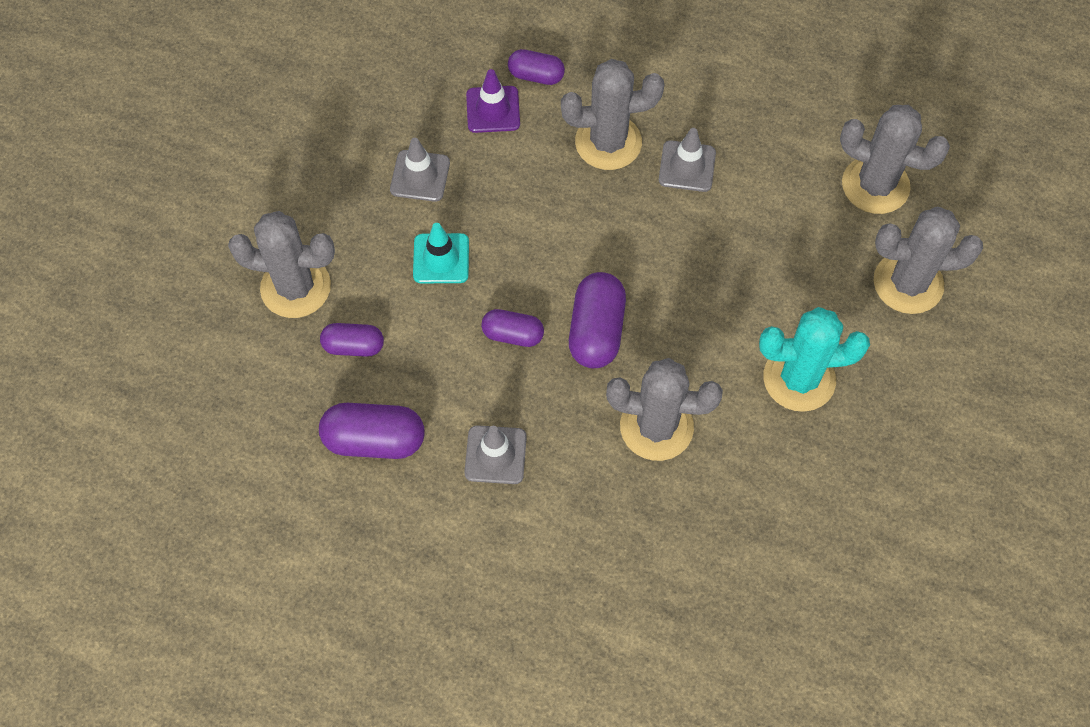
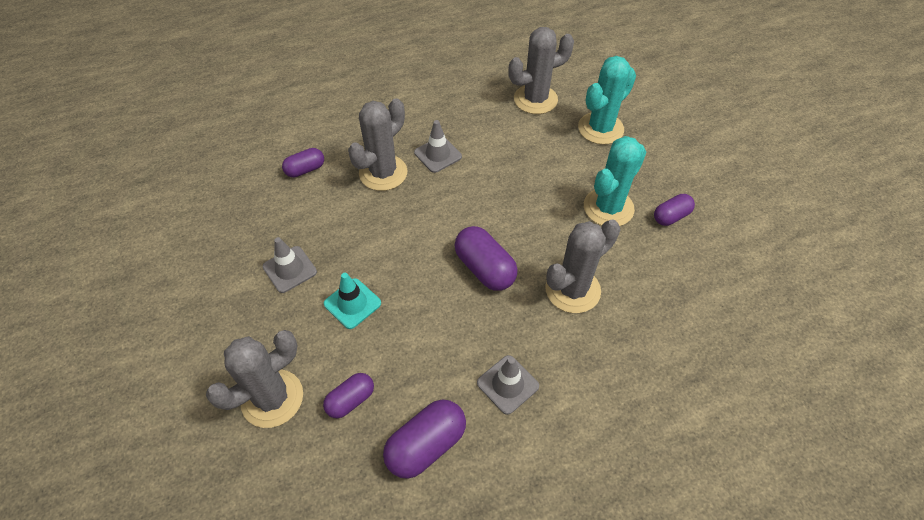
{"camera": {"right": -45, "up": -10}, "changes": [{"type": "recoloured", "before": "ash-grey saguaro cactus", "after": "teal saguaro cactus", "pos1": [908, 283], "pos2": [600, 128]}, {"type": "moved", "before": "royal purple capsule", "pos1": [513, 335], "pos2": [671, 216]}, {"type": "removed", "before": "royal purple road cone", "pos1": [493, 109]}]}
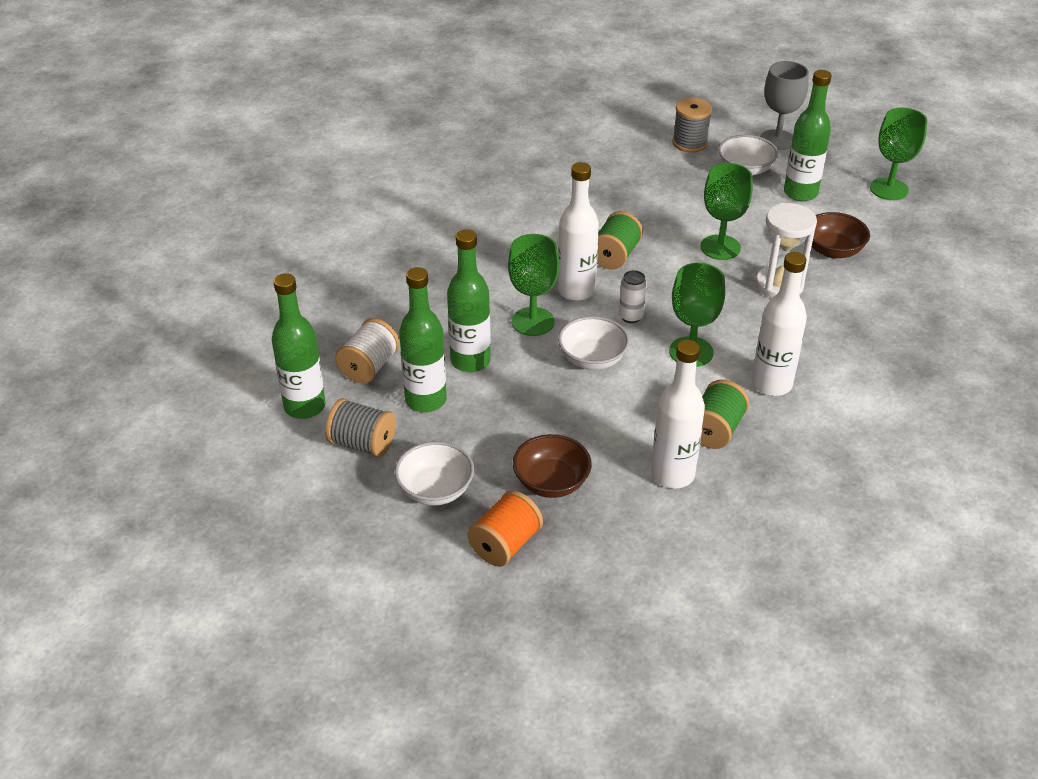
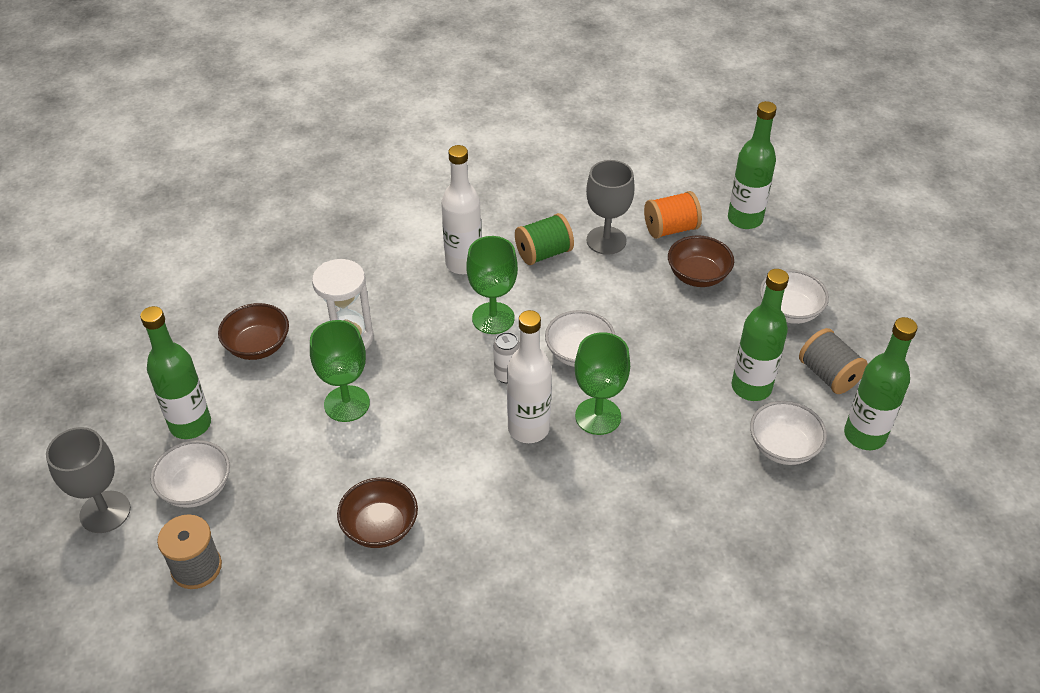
{"camera": {"right": -145, "up": 5}, "changes": [{"type": "added", "after": "dark brown serving bowl", "pos2": [380, 527]}, {"type": "replaced", "before": "snow-white bottle", "after": "ash-grey goblet", "pos1": [672, 474], "pos2": [606, 240]}, {"type": "moved", "before": "orange-coloured bobbin", "pos1": [505, 544], "pos2": [670, 229]}, {"type": "moved", "before": "green bottle", "pos1": [470, 361], "pos2": [745, 219]}, {"type": "replaced", "before": "snow-white bobbin", "after": "snow-white serving bowl", "pos1": [369, 366], "pos2": [783, 447]}, {"type": "removed", "before": "green bobbin", "pos1": [615, 256]}, {"type": "removed", "before": "green goblet", "pos1": [889, 189]}]}
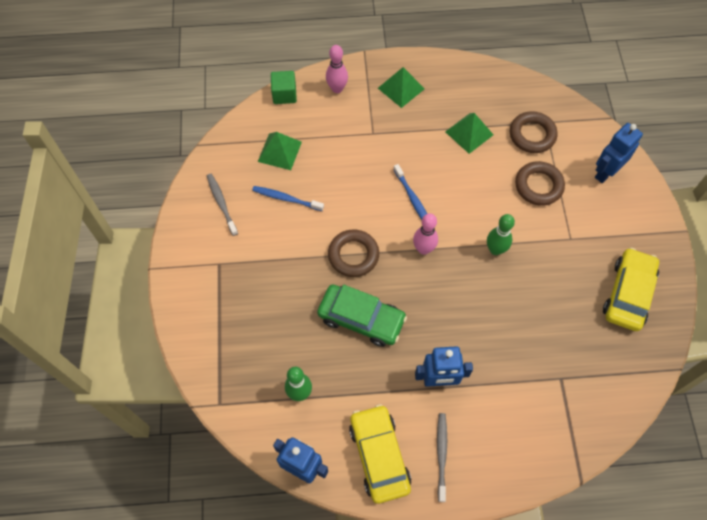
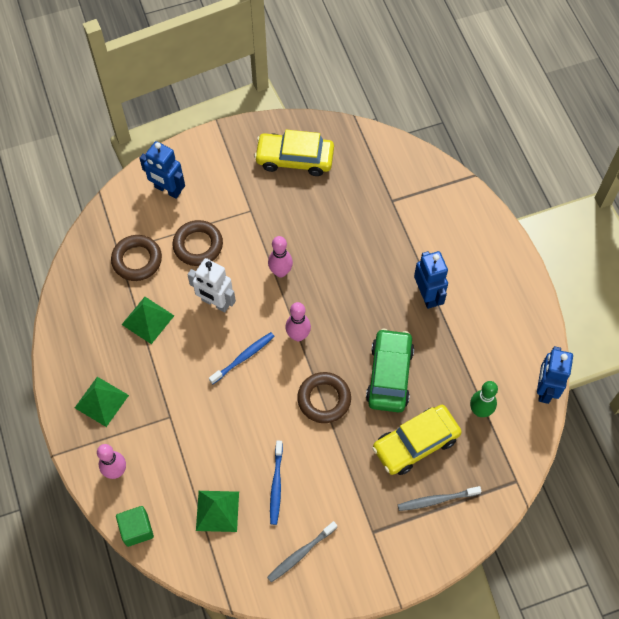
{"camera": {"right": -105, "up": 0}, "changes": [{"type": "added", "after": "snow-white robot figure", "pos2": [215, 303]}, {"type": "recoloured", "before": "green tenpin", "after": "rose-pink tenpin", "pos1": [495, 250], "pos2": [280, 272]}, {"type": "moved", "before": "bright yellow automobile", "pos1": [379, 455], "pos2": [415, 443]}, {"type": "moved", "before": "ash-grey tooth brush", "pos1": [441, 455], "pos2": [436, 500]}]}
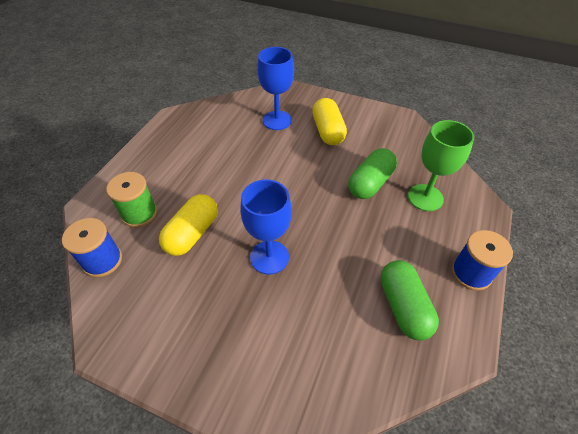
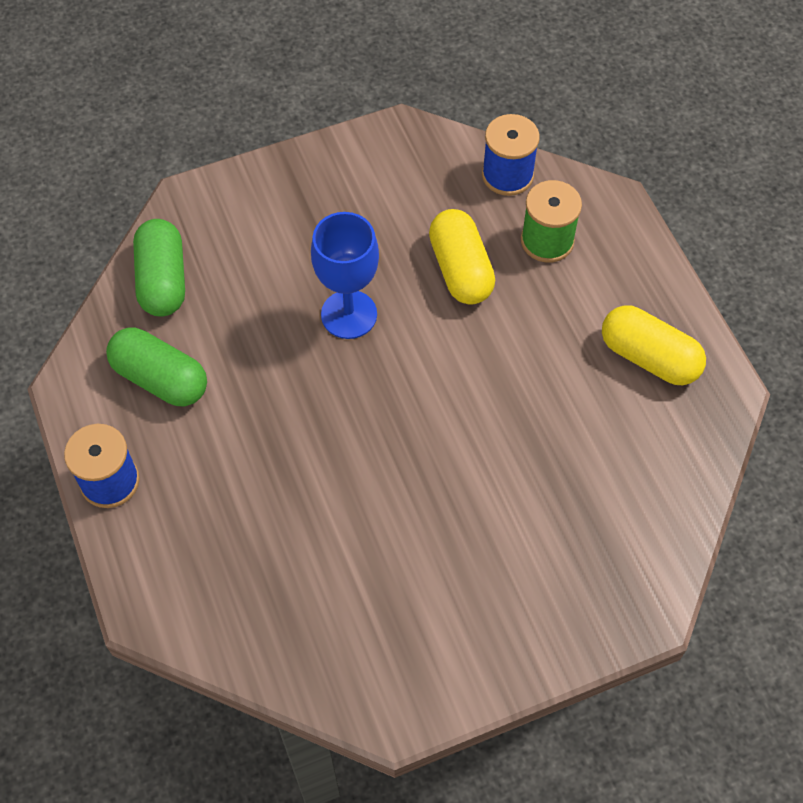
{"camera": {"right": 135, "up": 10}, "changes": [{"type": "moved", "before": "green capsule", "pos1": [370, 183], "pos2": [163, 280]}, {"type": "moved", "before": "bright yellow capsule", "pos1": [328, 131], "pos2": [649, 357]}, {"type": "removed", "before": "blue goblet", "pos1": [277, 120]}, {"type": "removed", "before": "green goblet", "pos1": [425, 197]}]}
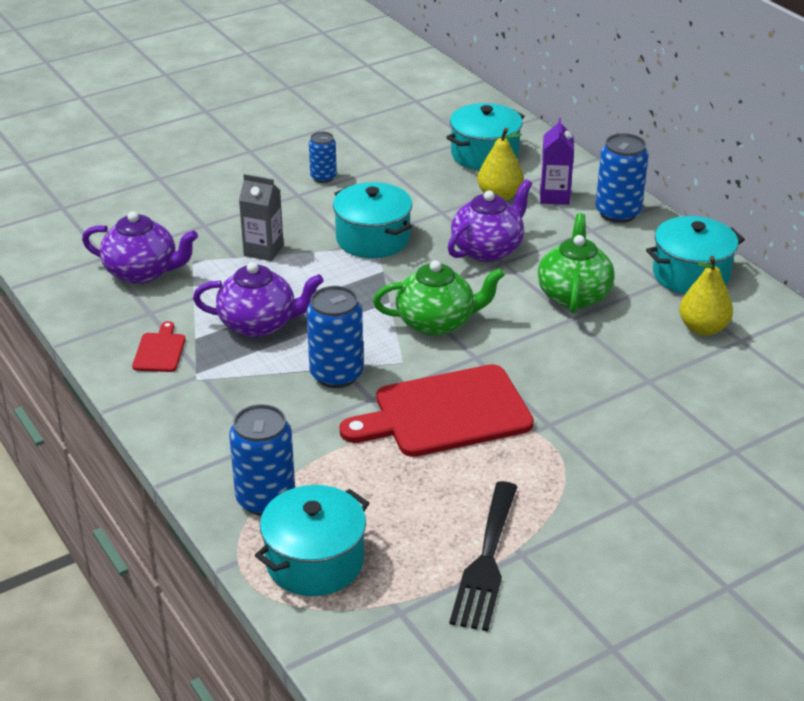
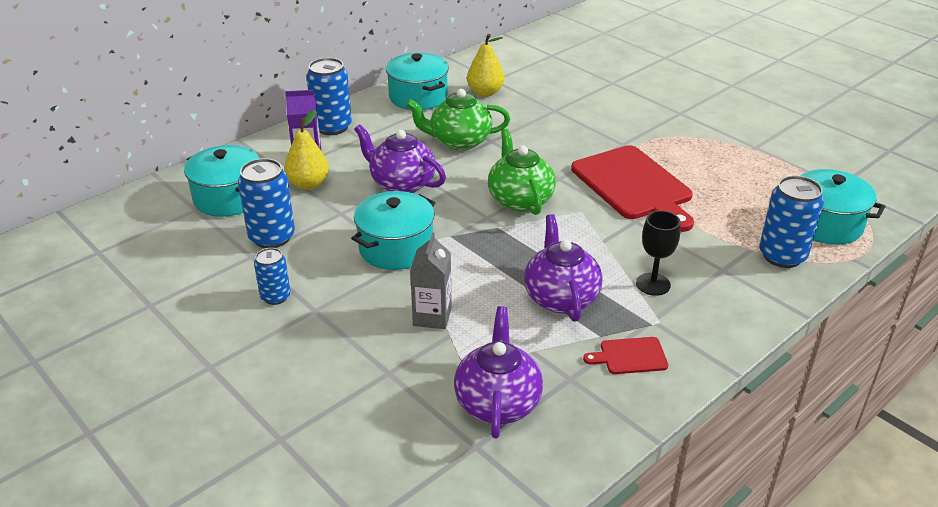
{"camera": {"right": -100, "up": 0}, "changes": [{"type": "moved", "before": "blue can", "pos1": [336, 374], "pos2": [272, 237]}, {"type": "added", "after": "black goblet", "pos2": [653, 284]}, {"type": "removed", "before": "black dinner fork", "pos1": [486, 561]}]}
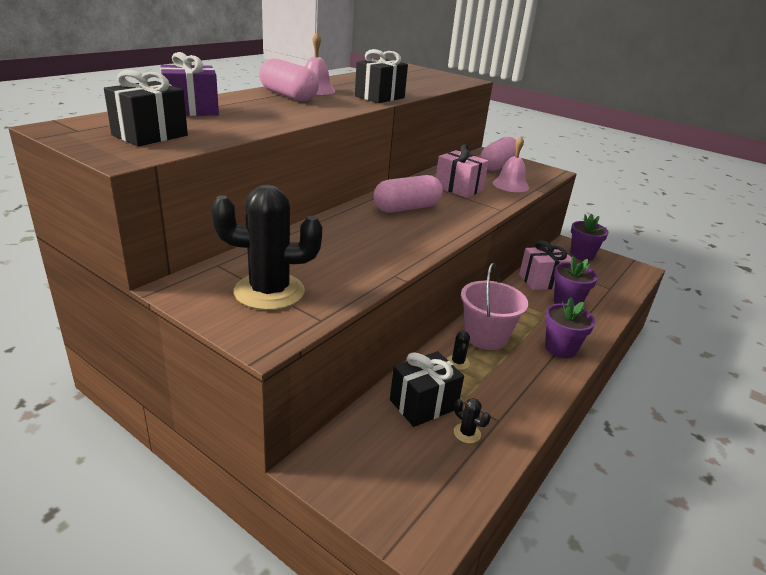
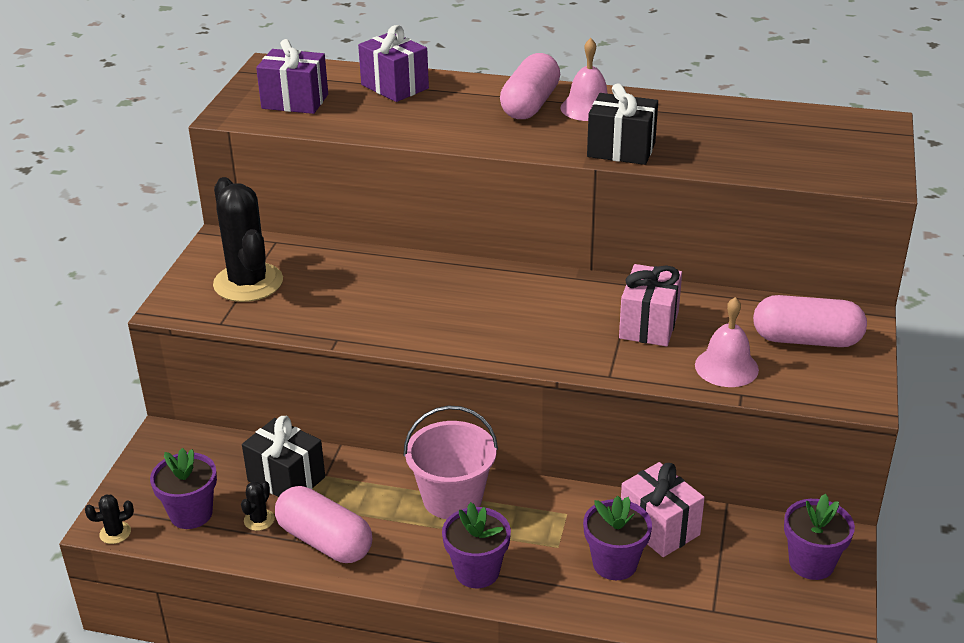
{"camera": {"right": 70, "up": 5}, "changes": [{"type": "moved", "before": "black saguaro cactus", "pos1": [458, 362], "pos2": [115, 533]}, {"type": "added", "after": "royal purple flower pot", "pos2": [191, 514]}, {"type": "recoloured", "before": "black wrapped gift", "after": "royal purple wrapped gift", "pos1": [150, 135], "pos2": [295, 101]}, {"type": "moved", "before": "rose-pink capsule", "pos1": [407, 208], "pos2": [325, 541]}]}
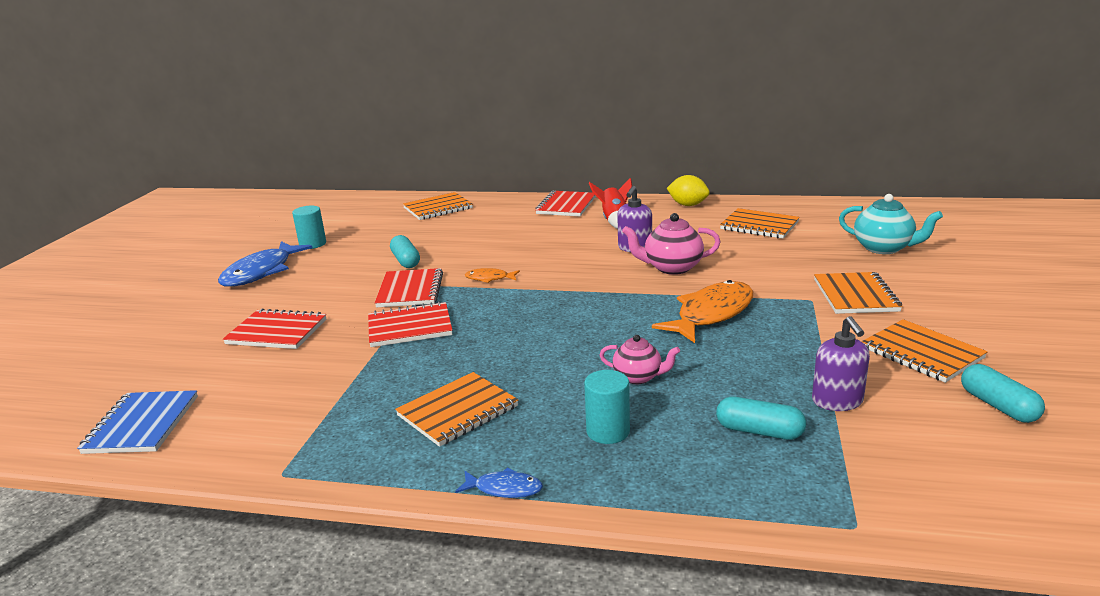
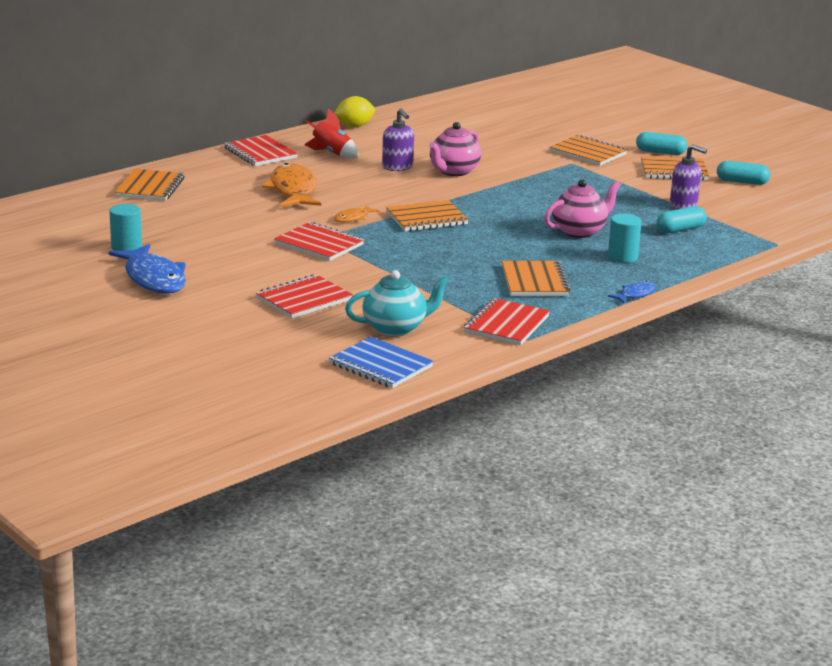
{"camera": {"right": -55, "up": 0}, "changes": [{"type": "moved", "before": "orange-coloured toy fish", "pos1": [711, 314], "pos2": [293, 190]}, {"type": "moved", "before": "teal tea pot", "pos1": [884, 248], "pos2": [395, 328]}, {"type": "moved", "before": "orange-coloured notepad", "pos1": [759, 226], "pos2": [427, 219]}, {"type": "moved", "before": "crimson notepad", "pos1": [410, 327], "pos2": [506, 324]}, {"type": "resized", "before": "rose-pink tea pot", "pos1": [638, 377], "pos2": [579, 231], "scale": 1.55}, {"type": "moved", "before": "teal capsule", "pos1": [406, 261], "pos2": [660, 152]}]}
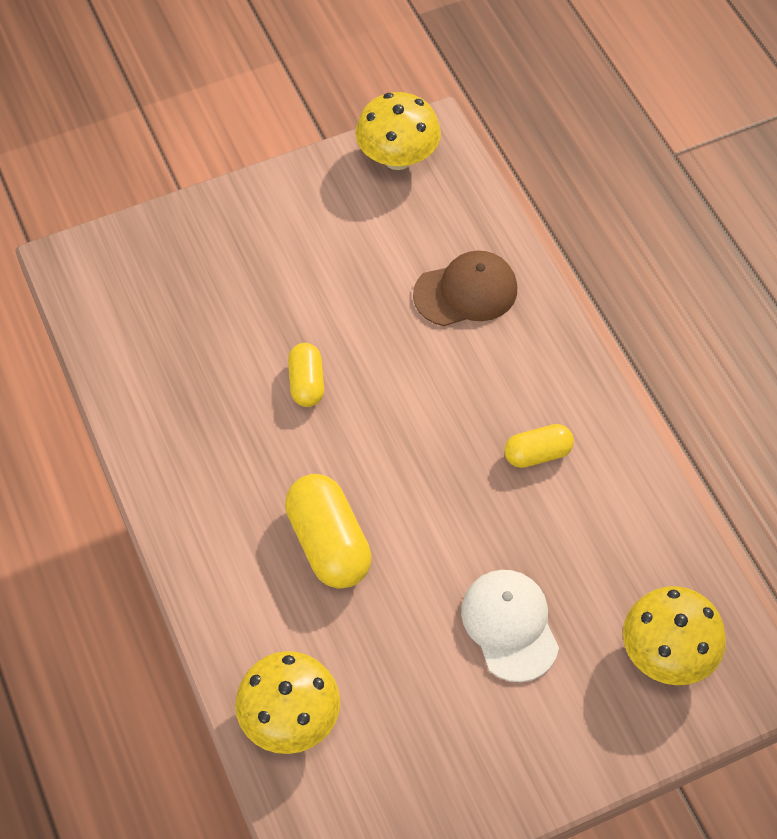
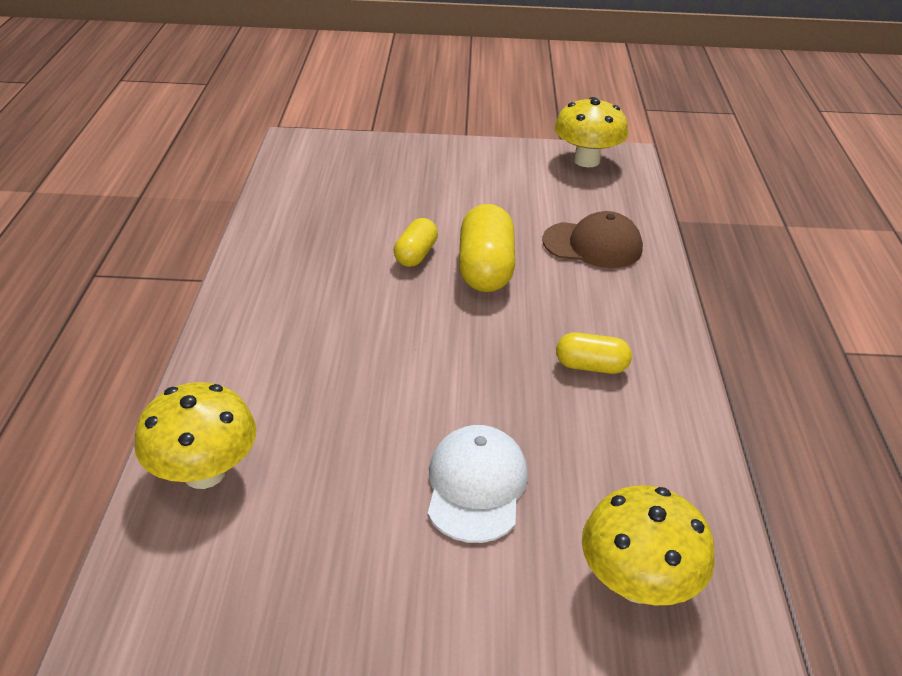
{"camera": {"right": 25, "up": -20}, "changes": [{"type": "moved", "before": "bright yellow capsule", "pos1": [329, 543], "pos2": [485, 269]}]}
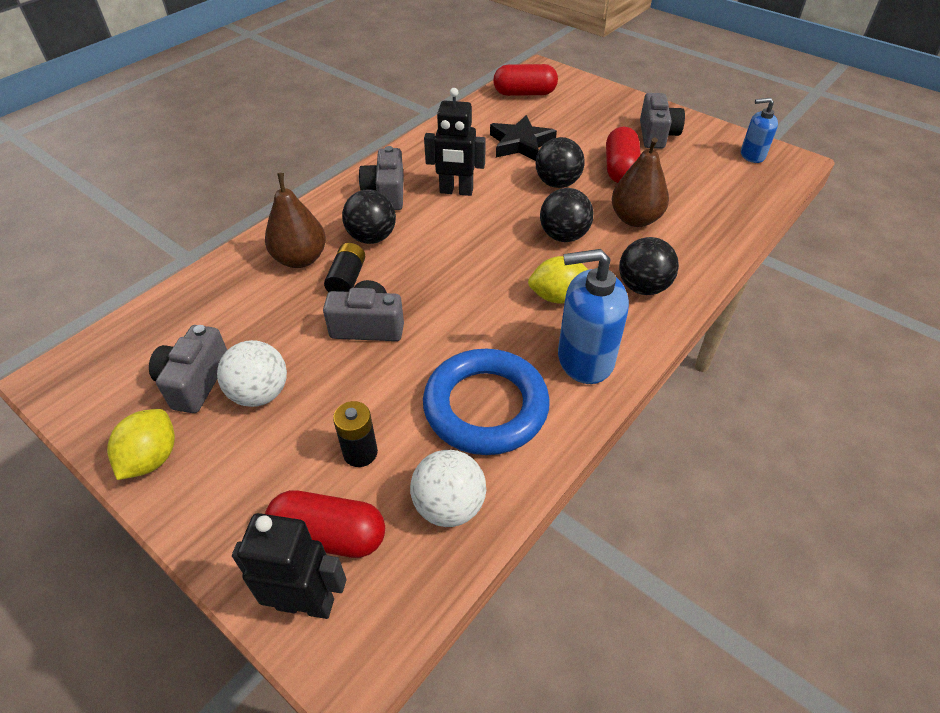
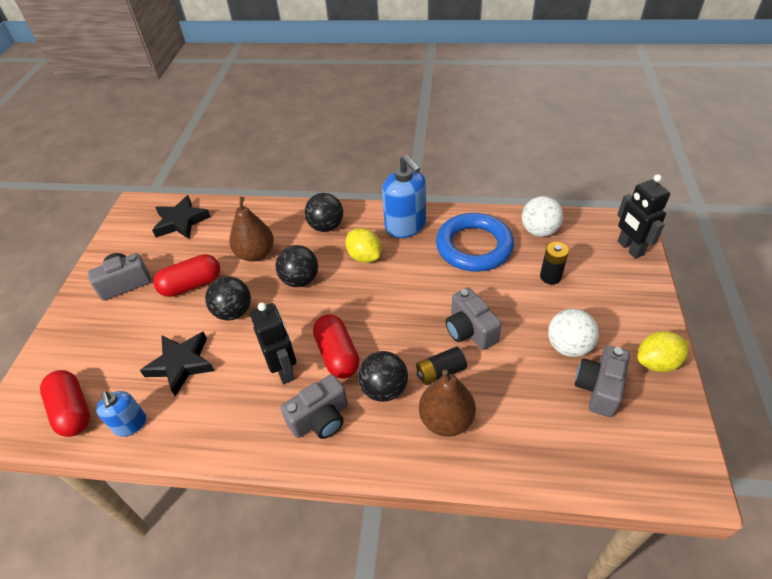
{"camera": {"right": -120, "up": 0}, "changes": [{"type": "moved", "before": "blue pump bottle", "pos1": [752, 155], "pos2": [130, 424]}, {"type": "added", "after": "black star shape", "pos2": [181, 222]}, {"type": "moved", "before": "crimson capsule", "pos1": [329, 535], "pos2": [337, 355]}, {"type": "turned", "before": "ash-grey photo camera", "pos1": [195, 382], "pos2": [599, 388], "turn": 135}]}
